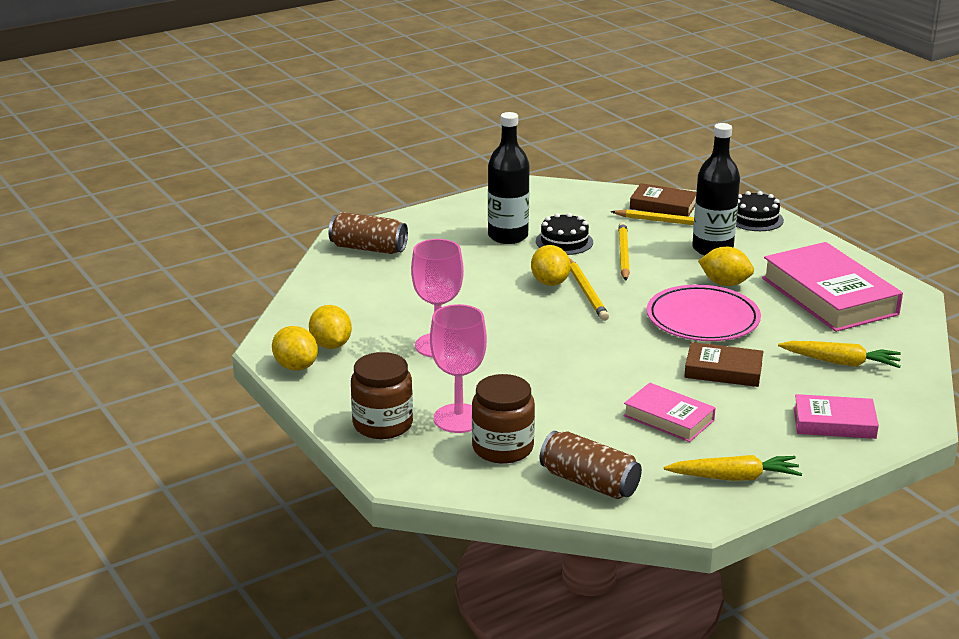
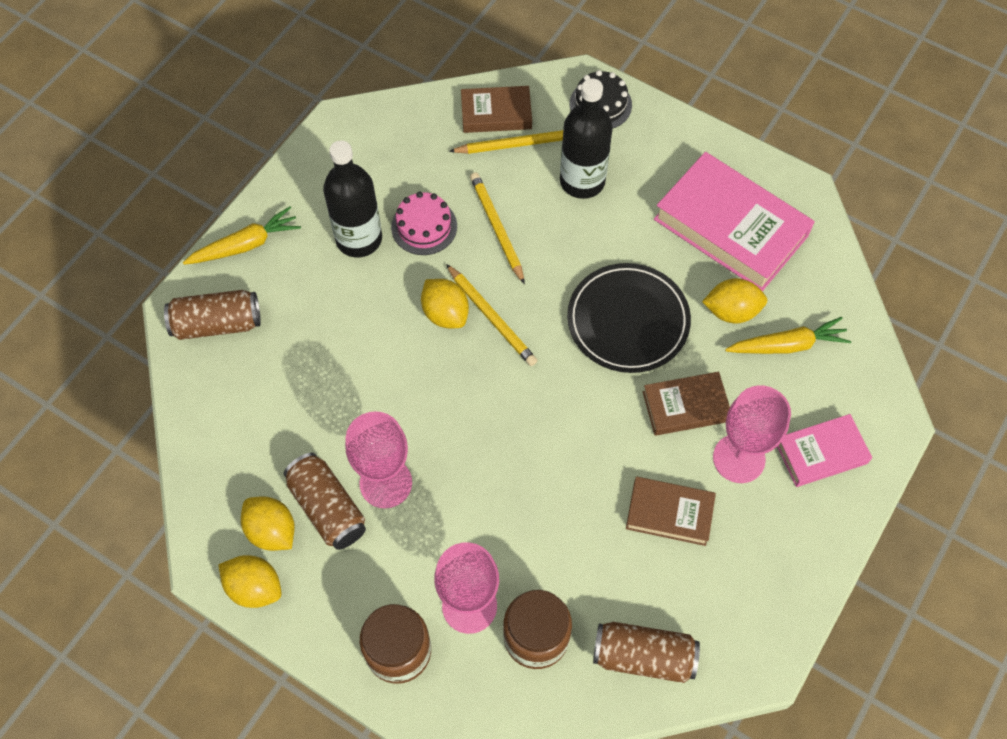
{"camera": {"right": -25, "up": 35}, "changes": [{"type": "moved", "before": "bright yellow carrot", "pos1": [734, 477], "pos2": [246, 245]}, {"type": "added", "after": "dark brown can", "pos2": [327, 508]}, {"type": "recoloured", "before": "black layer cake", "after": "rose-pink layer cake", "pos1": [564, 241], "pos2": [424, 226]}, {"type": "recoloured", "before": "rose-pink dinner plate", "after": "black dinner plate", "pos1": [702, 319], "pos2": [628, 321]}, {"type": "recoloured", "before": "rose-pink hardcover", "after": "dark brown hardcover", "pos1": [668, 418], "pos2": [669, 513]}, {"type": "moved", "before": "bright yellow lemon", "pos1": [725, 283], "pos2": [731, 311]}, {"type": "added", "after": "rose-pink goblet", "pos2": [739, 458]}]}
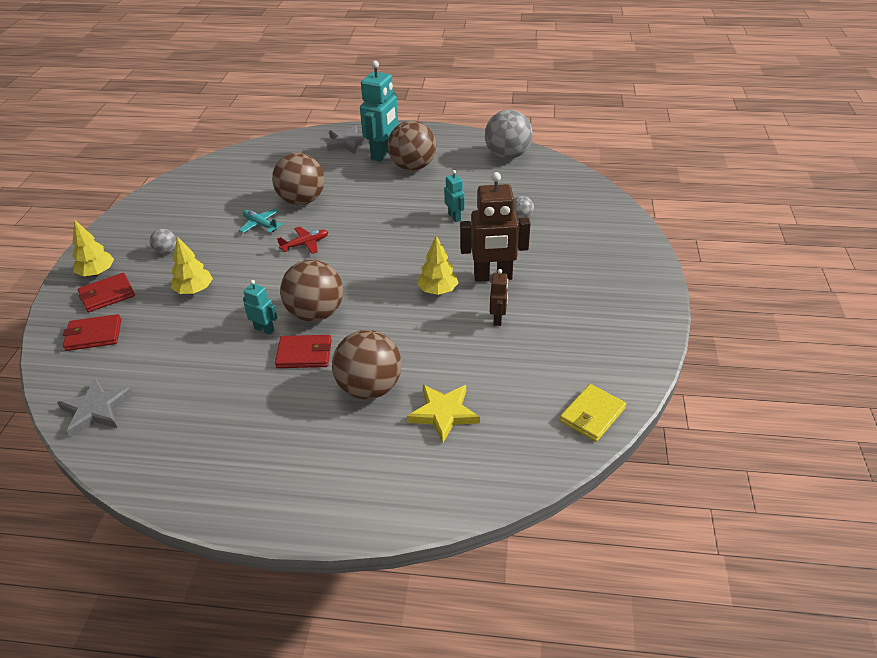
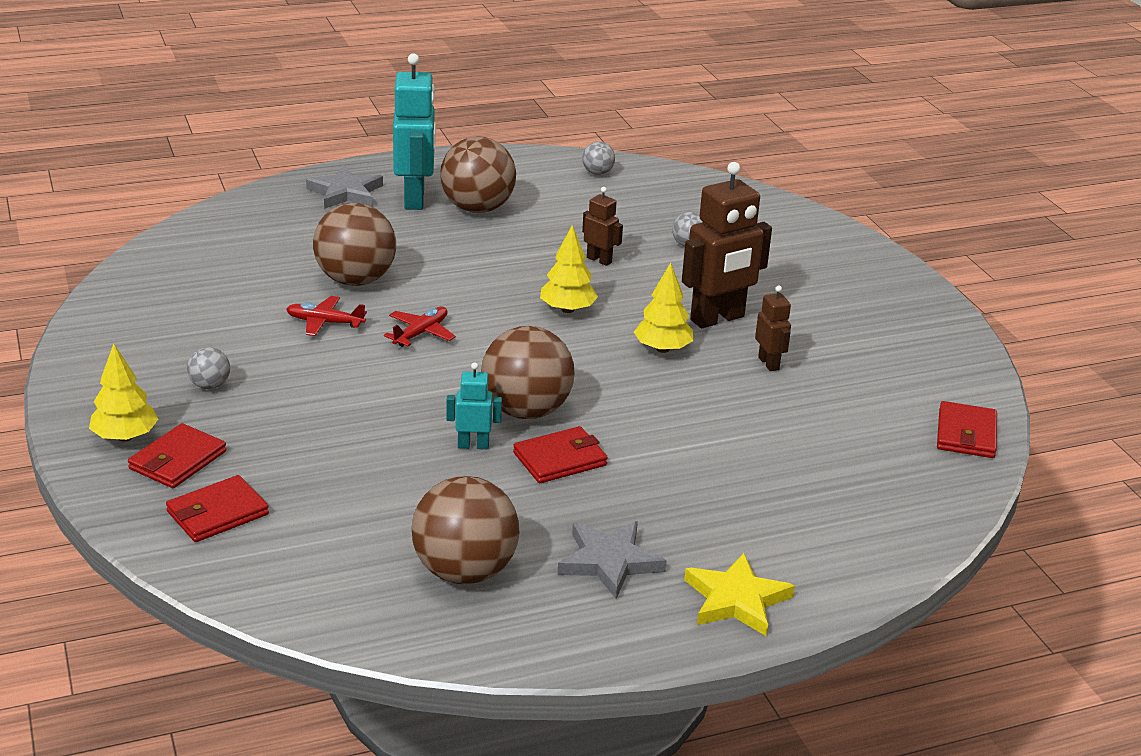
{"camera": {"right": -30, "up": -10}, "changes": [{"type": "recoloured", "before": "teal toy plane", "after": "crimson toy plane", "pos1": [260, 225], "pos2": [324, 322]}, {"type": "moved", "before": "dark brown ball", "pos1": [369, 388], "pos2": [464, 571]}, {"type": "moved", "before": "bright yellow tree", "pos1": [194, 290], "pos2": [567, 309]}, {"type": "moved", "before": "ash-grey star shape", "pos1": [96, 410], "pos2": [609, 562]}, {"type": "resized", "before": "ash-grey ball", "pos1": [507, 155], "pos2": [597, 173], "scale": 0.46}, {"type": "recoloured", "before": "teal robot figure", "after": "dark brown robot figure", "pos1": [454, 217], "pos2": [599, 260]}, {"type": "moved", "before": "bright yellow star shape", "pos1": [443, 414], "pos2": [736, 600]}, {"type": "recoloured", "before": "bright yellow billfold", "after": "crimson billfold", "pos1": [592, 415], "pos2": [966, 434]}]}
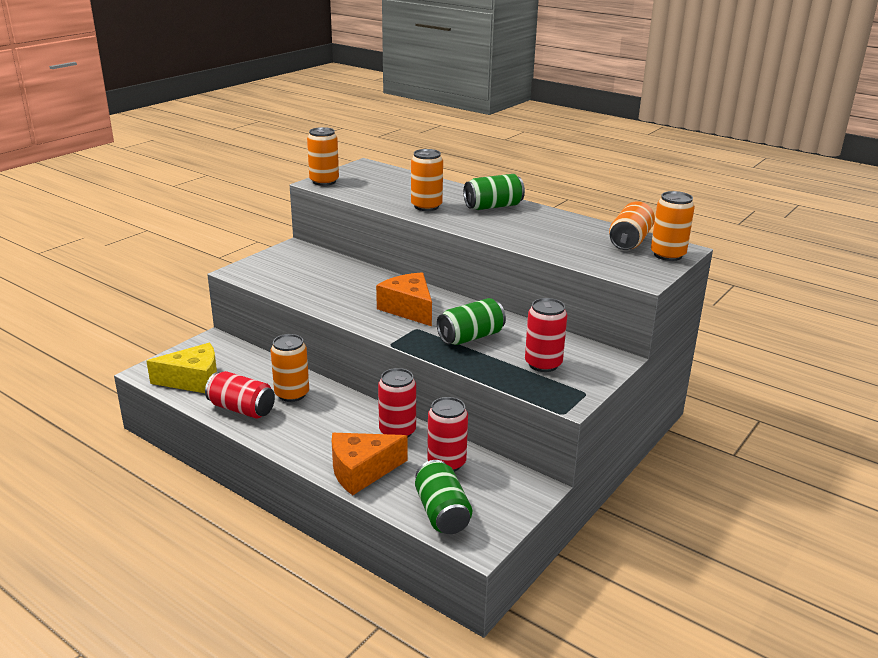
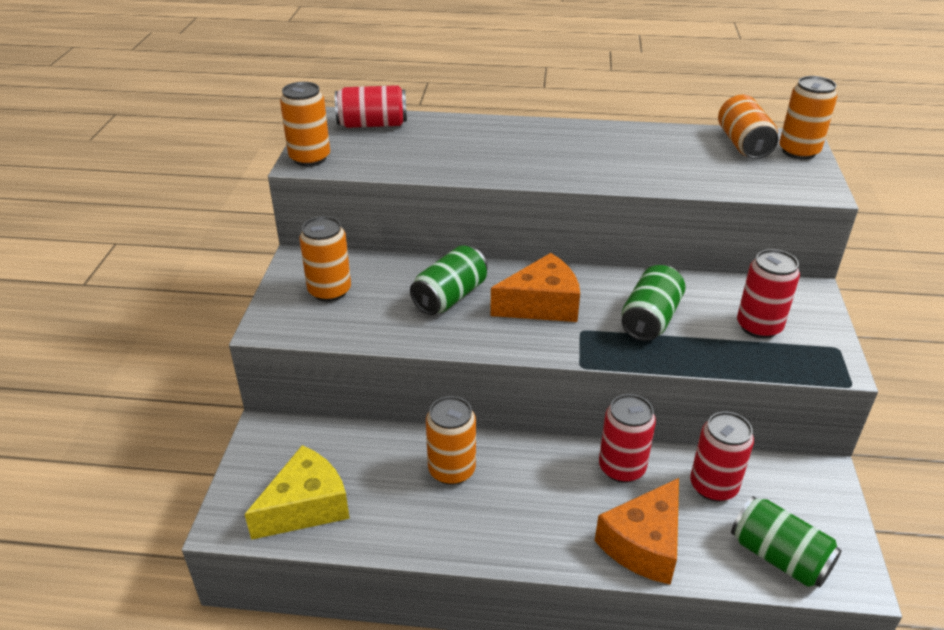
{"camera": {"right": -30, "up": 10}, "changes": [{"type": "moved", "before": "orange-coloured can", "pos1": [426, 206], "pos2": [329, 291]}, {"type": "moved", "before": "crimson can", "pos1": [241, 409], "pos2": [372, 124]}, {"type": "moved", "before": "green can", "pos1": [493, 206], "pos2": [450, 297]}, {"type": "turned", "before": "orange-coloured cheese", "pos1": [409, 309], "pos2": [542, 305], "turn": 135}]}
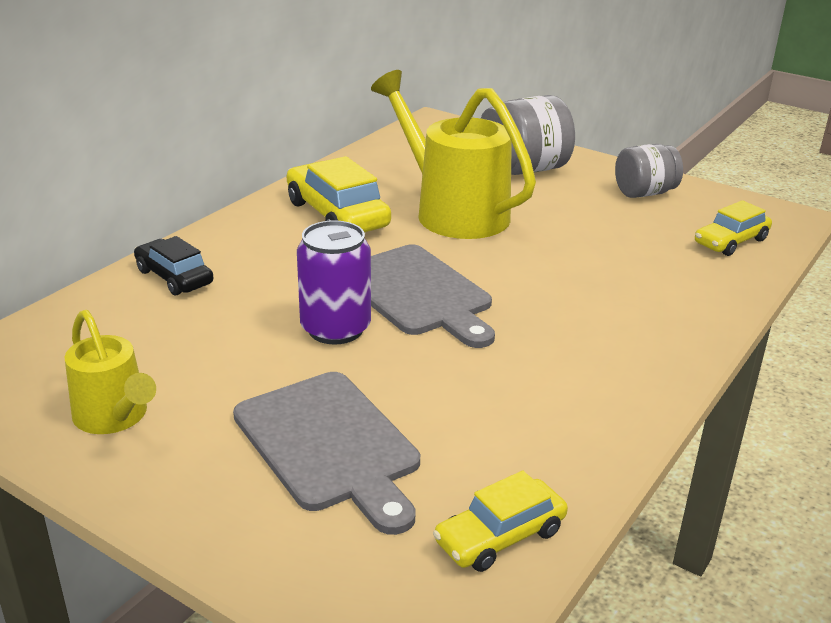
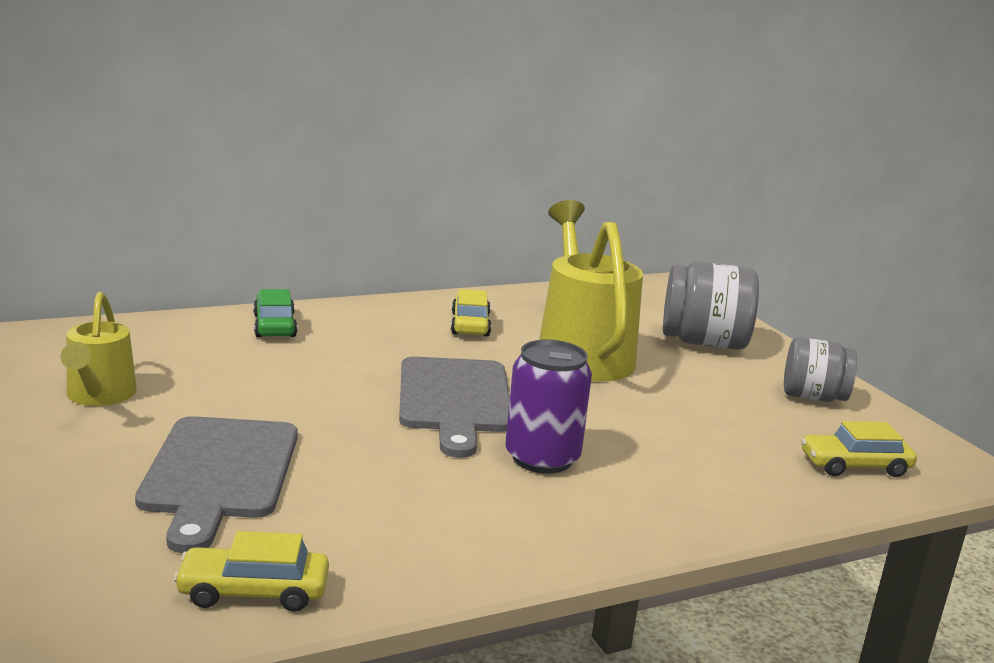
{"camera": {"right": 30, "up": -10}, "changes": [{"type": "recoloured", "before": "black automobile", "after": "green automobile", "pos1": [174, 277], "pos2": [274, 326]}, {"type": "resized", "before": "bright yellow automobile", "pos1": [337, 215], "pos2": [470, 324], "scale": 0.62}, {"type": "moved", "before": "royal purple can", "pos1": [335, 329], "pos2": [542, 458]}]}
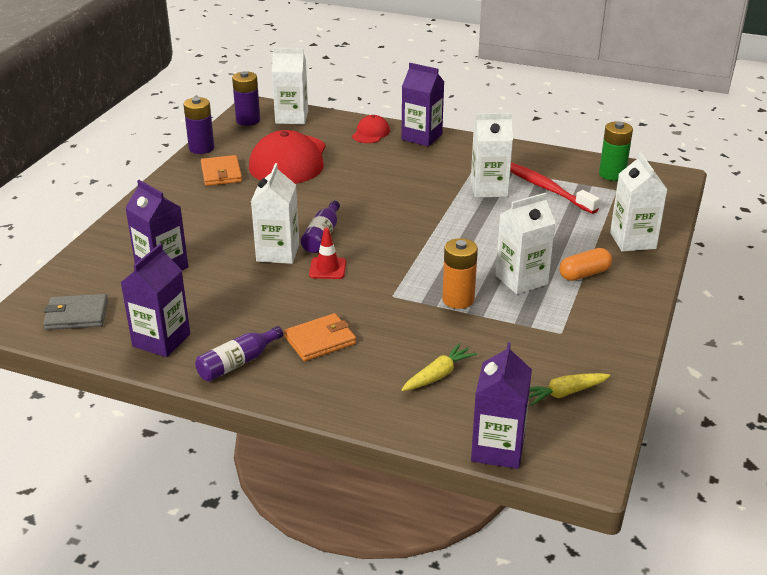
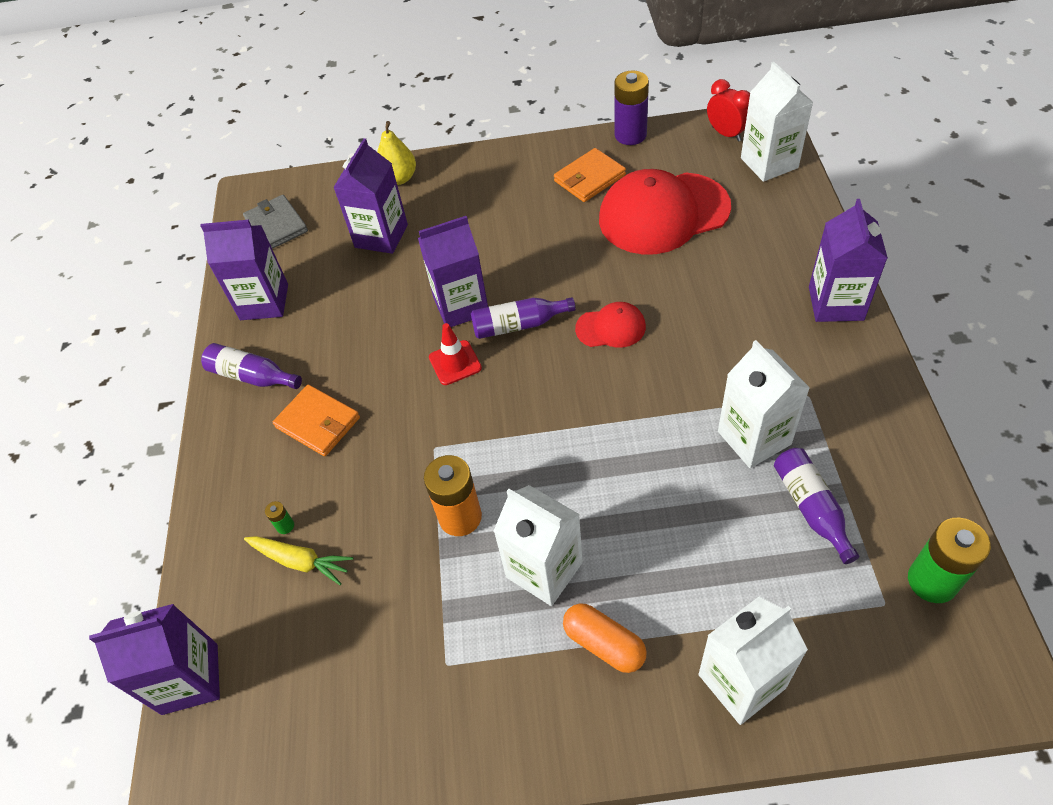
{"camera": {"right": 70, "up": 20}, "changes": [{"type": "added", "after": "green power cell", "pos2": [285, 526]}, {"type": "added", "after": "bright yellow pear", "pos2": [399, 178]}, {"type": "recoloured", "before": "snow-white milk carton", "after": "royal purple milk carton", "pos1": [278, 252], "pos2": [461, 306]}, {"type": "moved", "before": "crimson cap", "pos1": [371, 133], "pos2": [611, 328]}, {"type": "replaced", "before": "royal purple power cell", "after": "crimson bedside clock", "pos1": [248, 120], "pos2": [726, 134]}, {"type": "replaced", "before": "crimson tooth brush", "after": "royal purple bottle", "pos1": [547, 189], "pos2": [811, 507]}, {"type": "removed", "before": "bright yellow carrot", "pos1": [564, 393]}]}
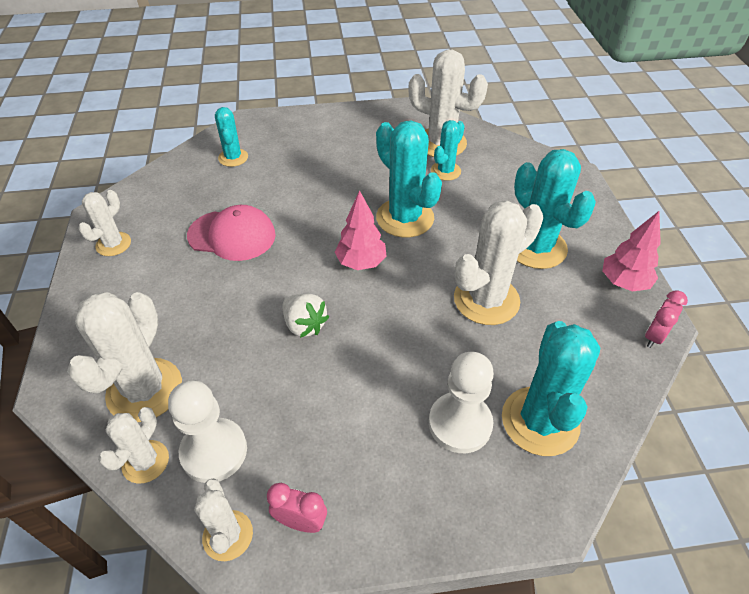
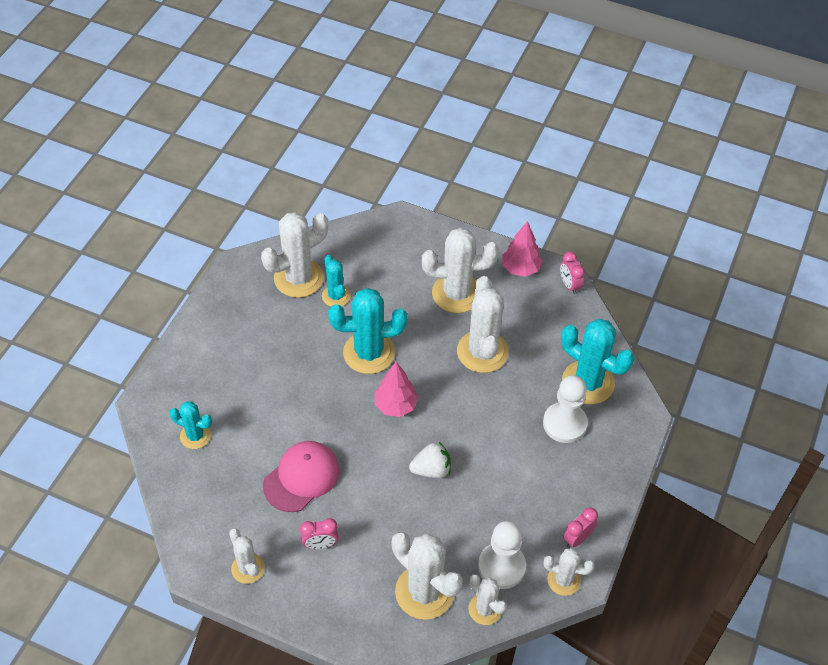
{"camera": {"right": -60, "up": 5}, "changes": [{"type": "added", "after": "rose-pink bedside clock", "pos2": [320, 544]}, {"type": "recoloured", "before": "teal saguaro cactus", "after": "snow-white saguaro cactus", "pos1": [536, 247], "pos2": [456, 293]}]}
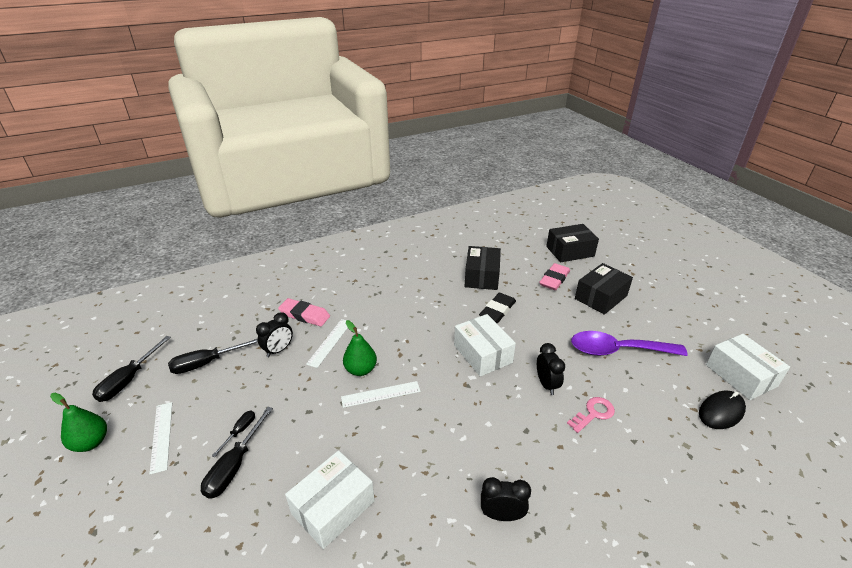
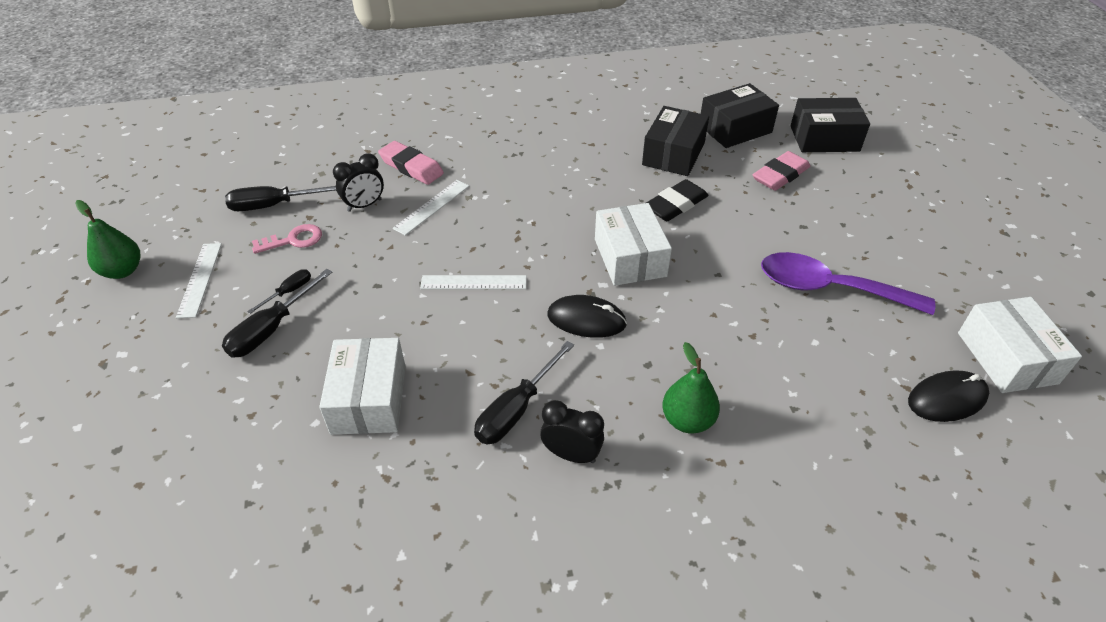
{"camera": {"right": 15, "up": 10}, "changes": [{"type": "moved", "before": "rose-pink latchkey", "pos1": [593, 413], "pos2": [293, 240]}, {"type": "turned", "before": "snow-white box", "pos1": [333, 507], "pos2": [369, 399], "turn": -60}, {"type": "moved", "before": "black flat screwdriver", "pos1": [129, 380], "pos2": [517, 409]}, {"type": "added", "after": "black PC mouse", "pos2": [586, 319]}, {"type": "moved", "before": "green pear", "pos1": [361, 370], "pos2": [687, 420]}, {"type": "moved", "before": "black box", "pos1": [601, 297], "pos2": [735, 129]}, {"type": "removed", "before": "black bedside clock", "pos1": [546, 384]}]}
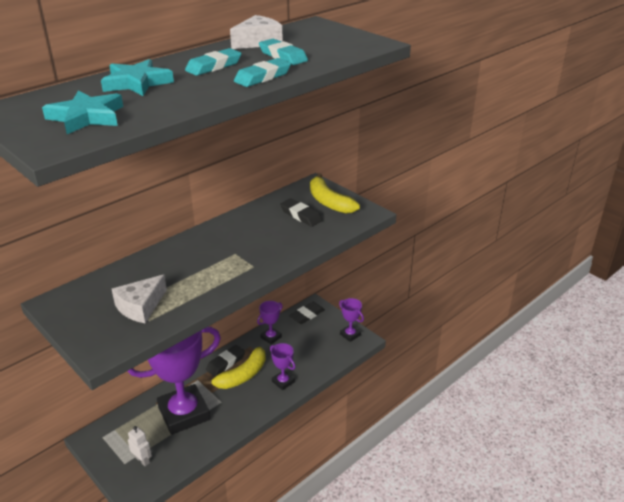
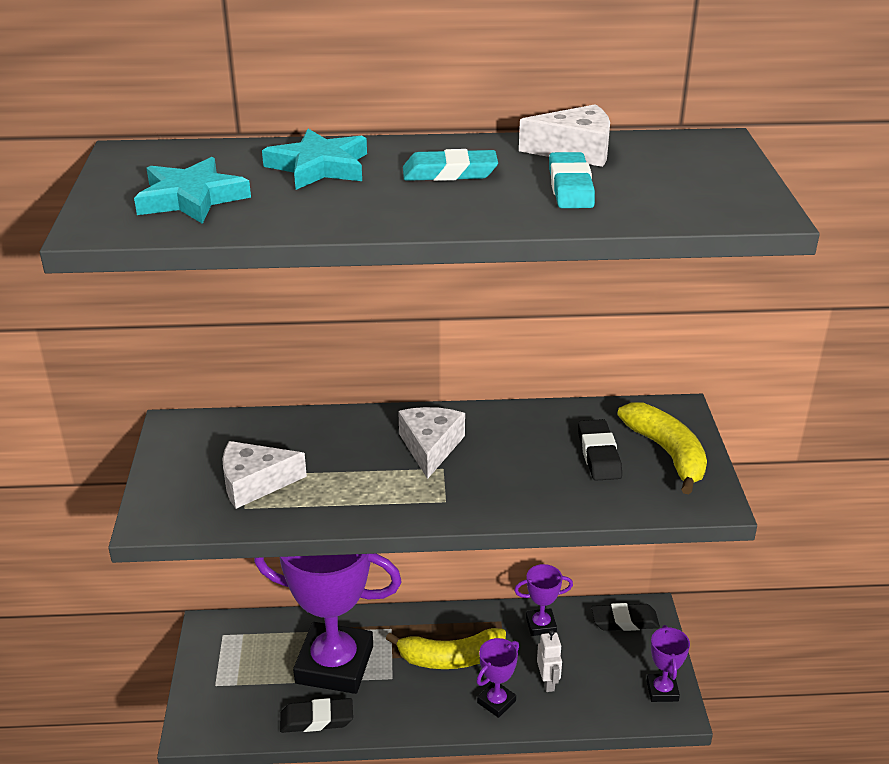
{"camera": {"right": 40, "up": 0}, "changes": [{"type": "moved", "before": "black gum eraser", "pos1": [226, 363], "pos2": [317, 719]}, {"type": "added", "after": "snow-white cheese", "pos2": [430, 447]}, {"type": "turned", "before": "royal purple trophy", "pos1": [283, 382], "pos2": [496, 702], "turn": 45}, {"type": "moved", "before": "snow-white robot figure", "pos1": [142, 460], "pos2": [548, 682]}, {"type": "turned", "before": "bright yellow banana fruit", "pos1": [329, 202], "pos2": [667, 453], "turn": 150}, {"type": "removed", "before": "teal gum eraser", "pos1": [263, 77]}]}
